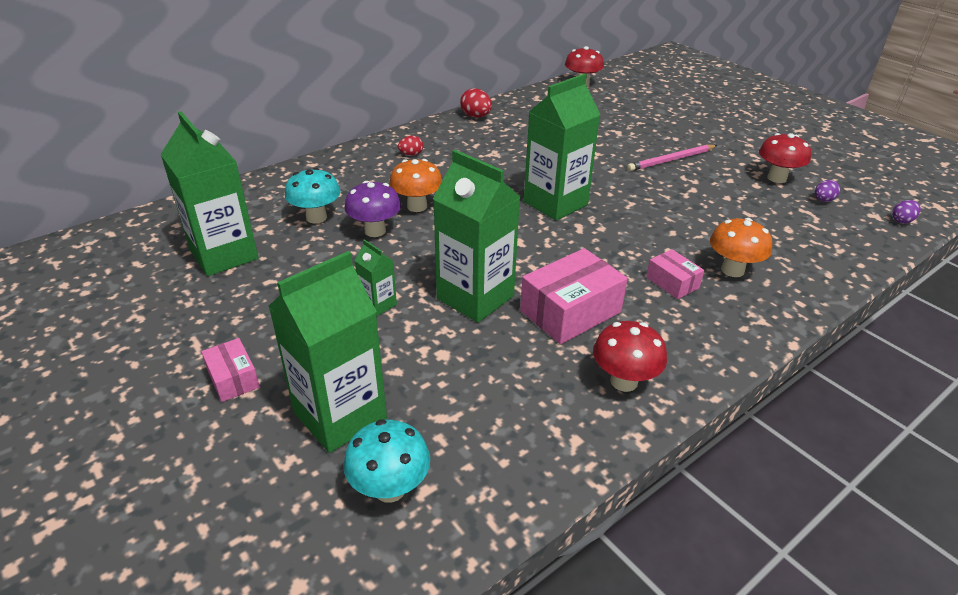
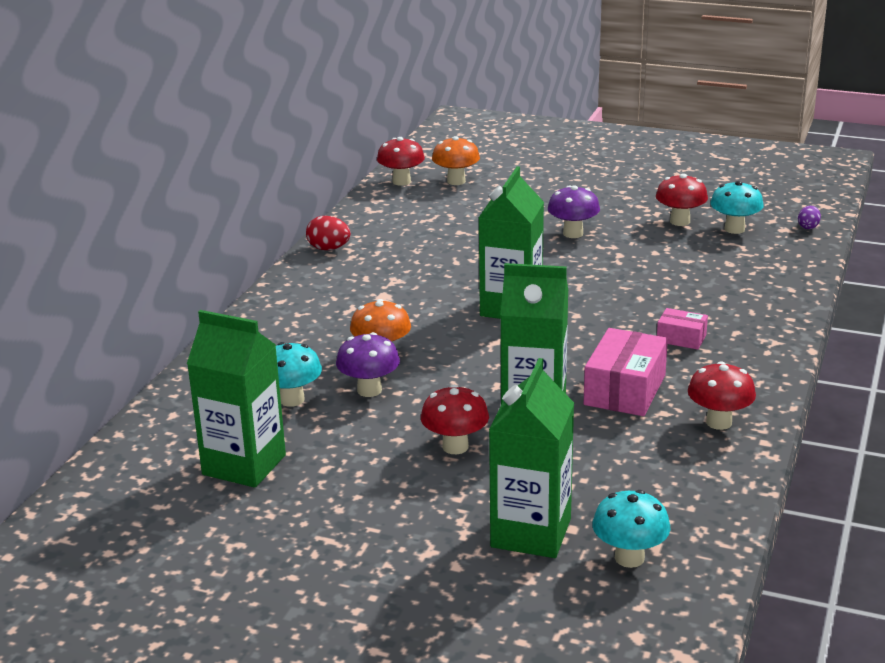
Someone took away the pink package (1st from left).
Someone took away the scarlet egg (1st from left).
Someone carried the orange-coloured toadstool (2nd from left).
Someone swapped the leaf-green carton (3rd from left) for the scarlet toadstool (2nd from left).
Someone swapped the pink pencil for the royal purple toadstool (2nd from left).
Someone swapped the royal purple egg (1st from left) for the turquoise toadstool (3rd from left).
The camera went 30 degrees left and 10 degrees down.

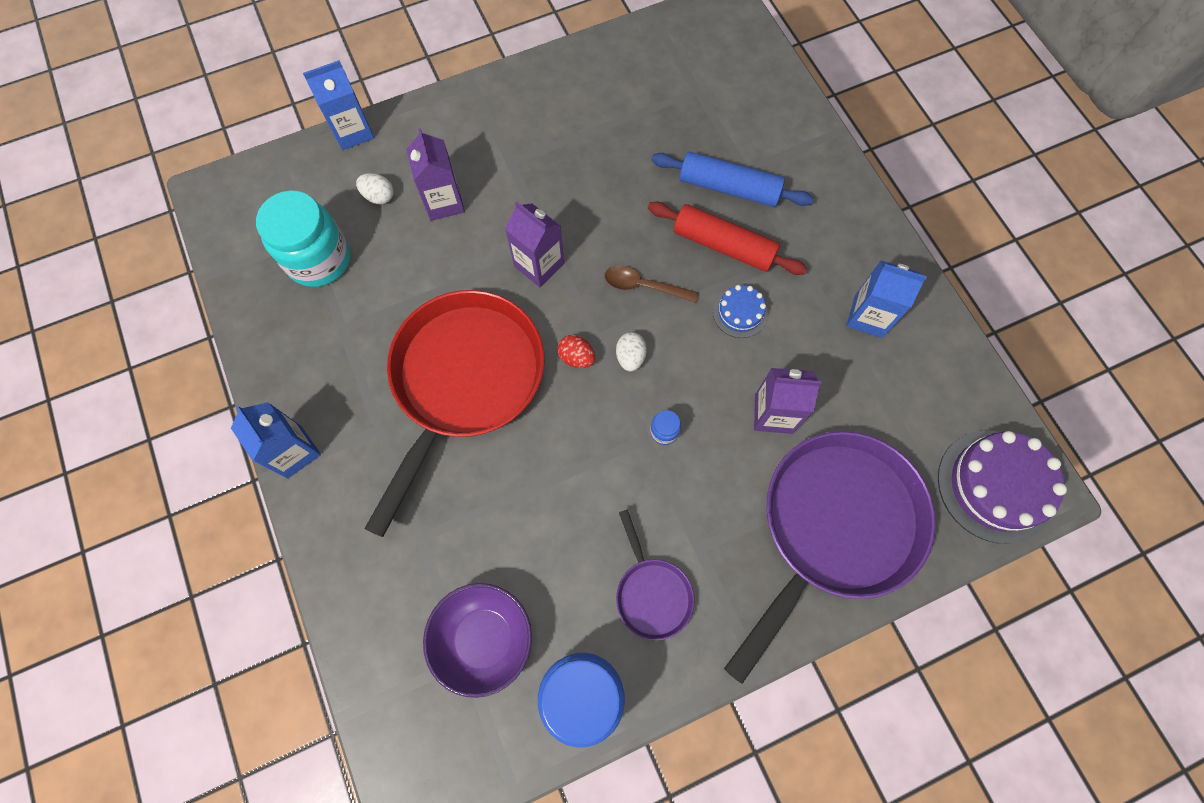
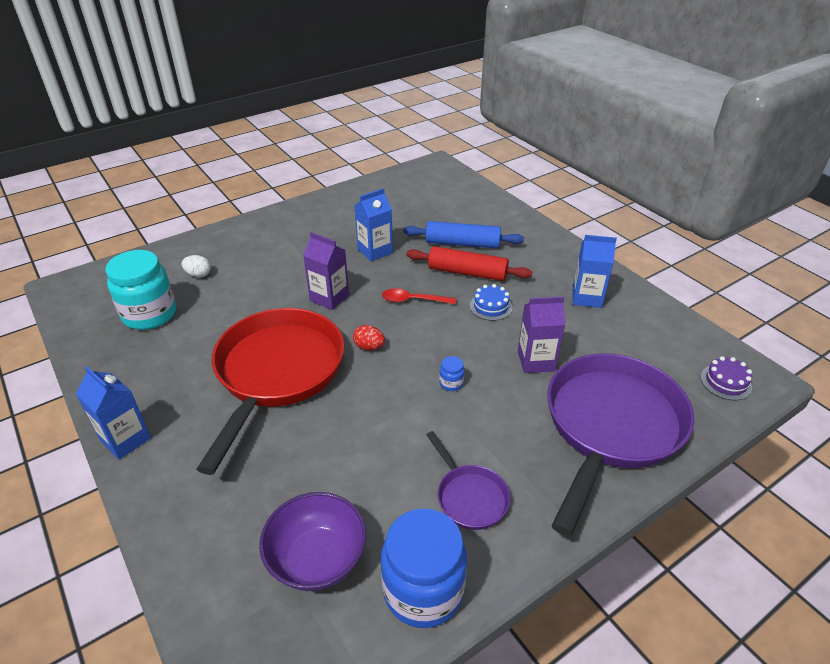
Someone took away the royal purple carton (1st from left).
Someone took away the snow-white egg (2nd from left).
Someone carried the blue carton (2nd from left).
Someone repainted the dark brown teaspoon, which became the scarlet teaspoon.
Someone scaled the royal purple layer cake by 0.51.
The camera went 10 degrees left and 30 degrees down.

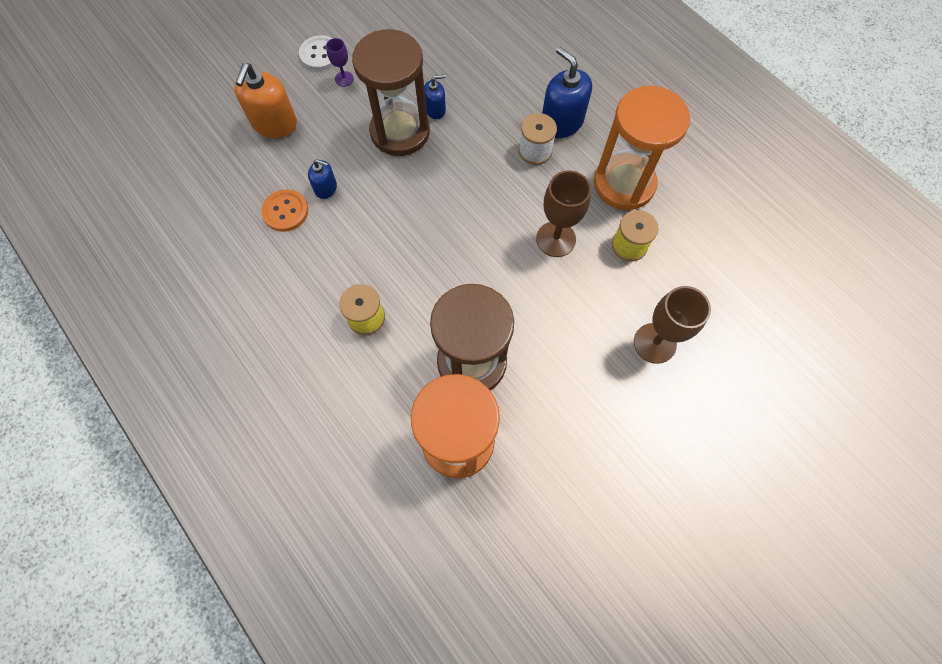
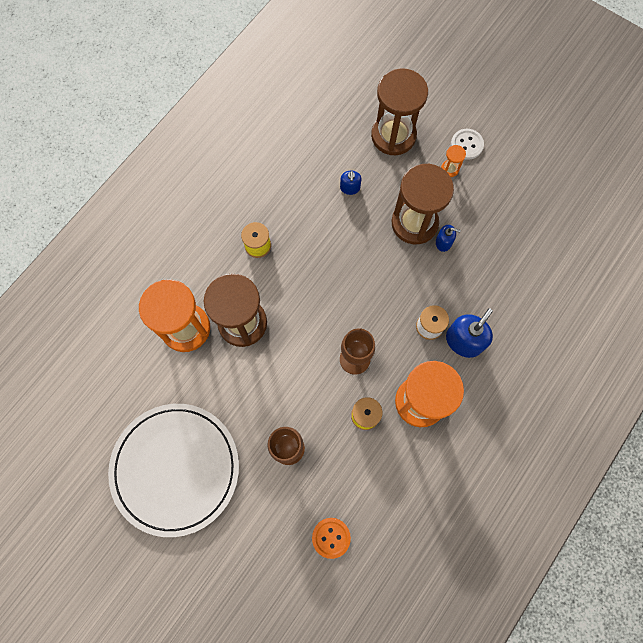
Someone put down the snow-white plate.
Someone carried the orange-coloured sewing button.
Someone swapped the orange-coloured soap pump for the dark brown hourglass (2nd from left).
Someone swapped the royal purple chalice for the orange-coloured hourglass (3rd from left).
Someone rotated the blue soap pump (2nd from left) by 45 degrees counterclockwise.
The camera went 75 degrees right and 5 degrees up.

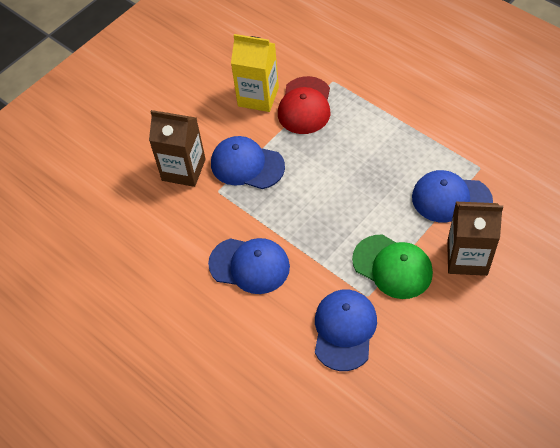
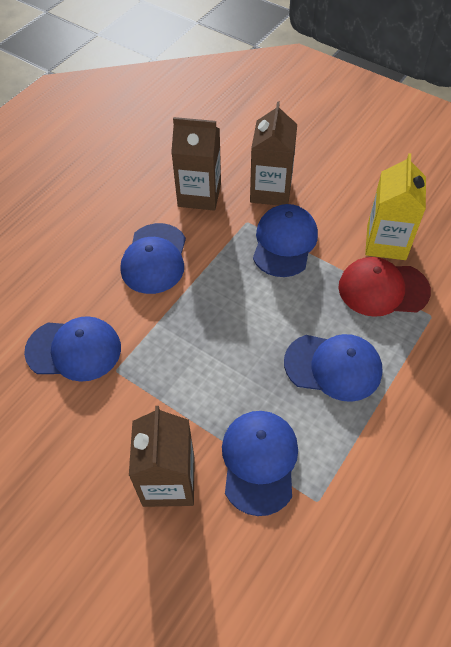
Someone took away the leaf-green peaked cap.
Someone put down the dark brown carton (2nd from left).
Someone put down the blue peaked cap (5th from left).
The camera went 80 degrees right and 0 degrees up.

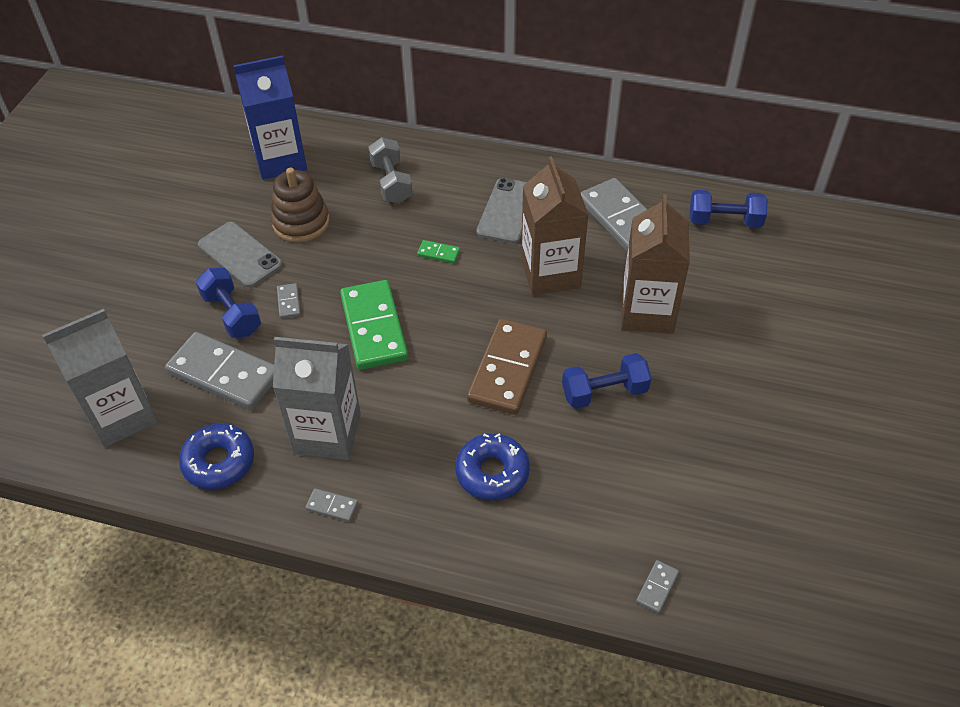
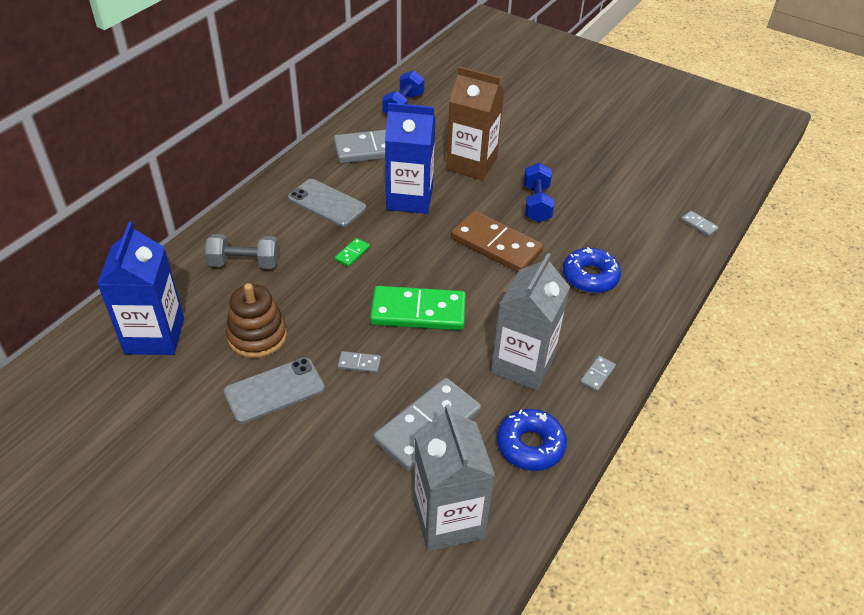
Someone took away the blue free weight (1st from left).
Someone repainted the dark brown carton (1st from left), which became the blue carton (2nd from left).
The camera went 75 degrees left and 5 degrees down.

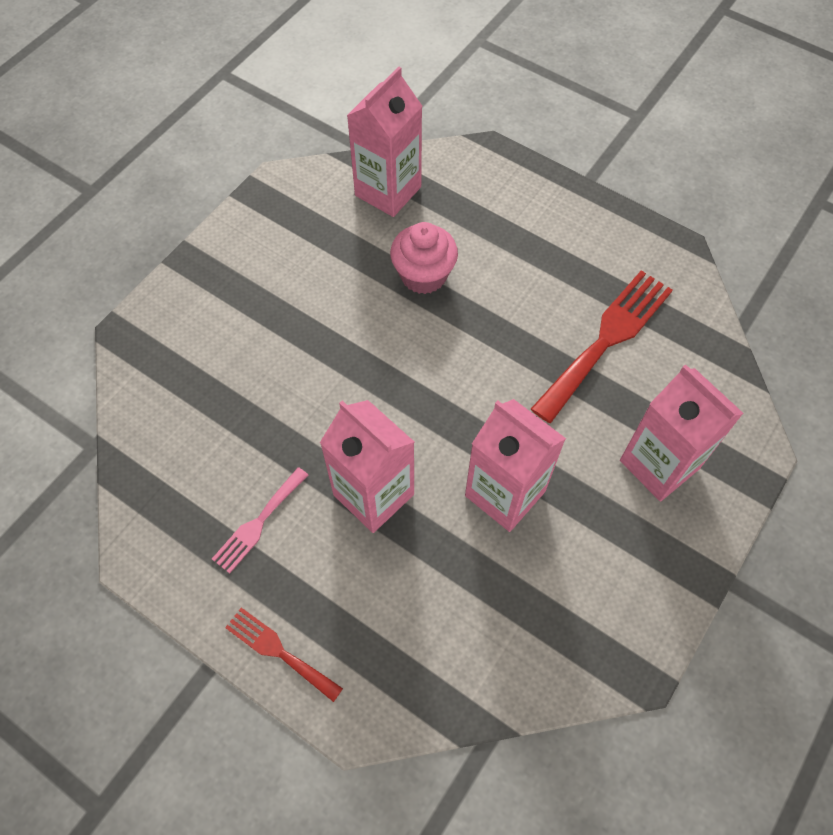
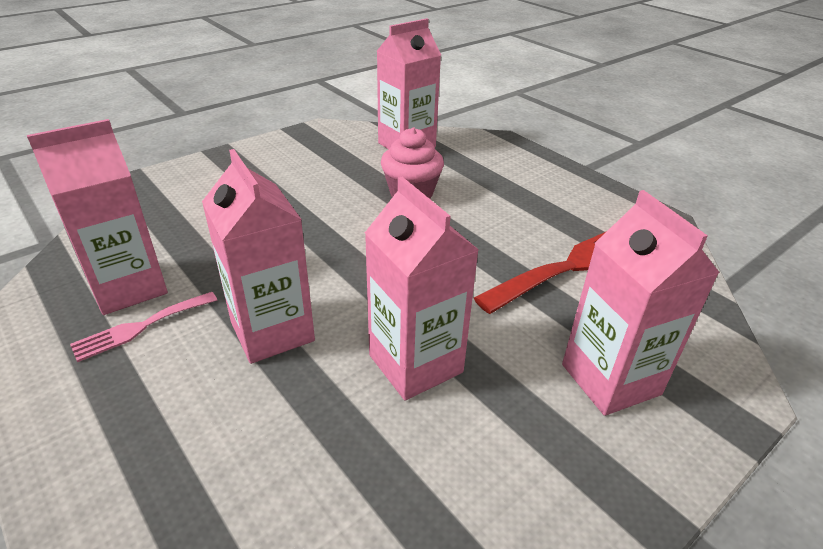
Someone took away the scarlet table fork (1st from left).
Someone put down the pink carton (1st from left).
The camera went 15 degrees right and 25 degrees down.

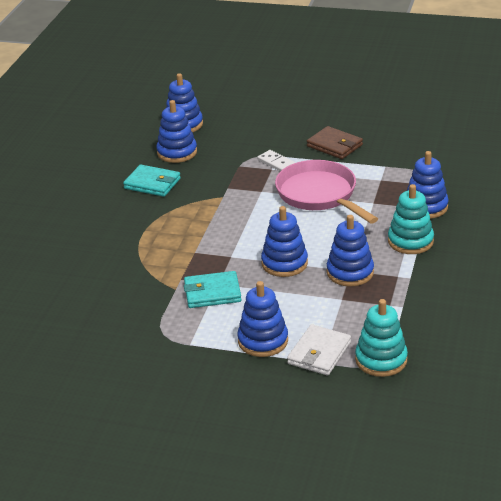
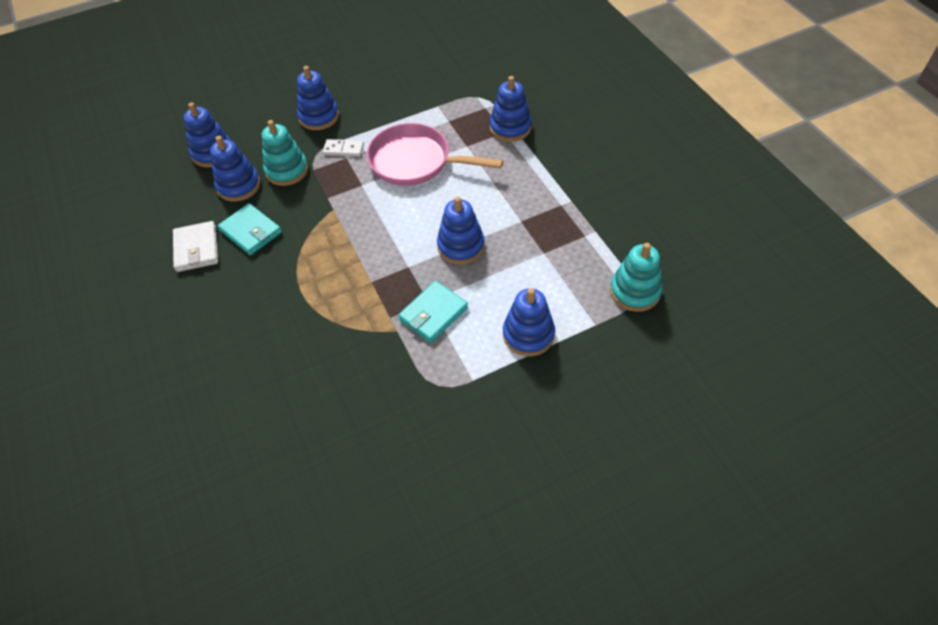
Someone took away the dark brown card wallet.
Someone carried the snow-white card wallet.
Someone carried the blue stacking rings (5th from left in the first image).
Someone carried the turquoise stacking rings (2nd from left in the first image).
Someone rotated the turquoise card wallet (1st from left) by 60 degrees clockwise.
The camera went 40 degrees left and 20 degrees up.

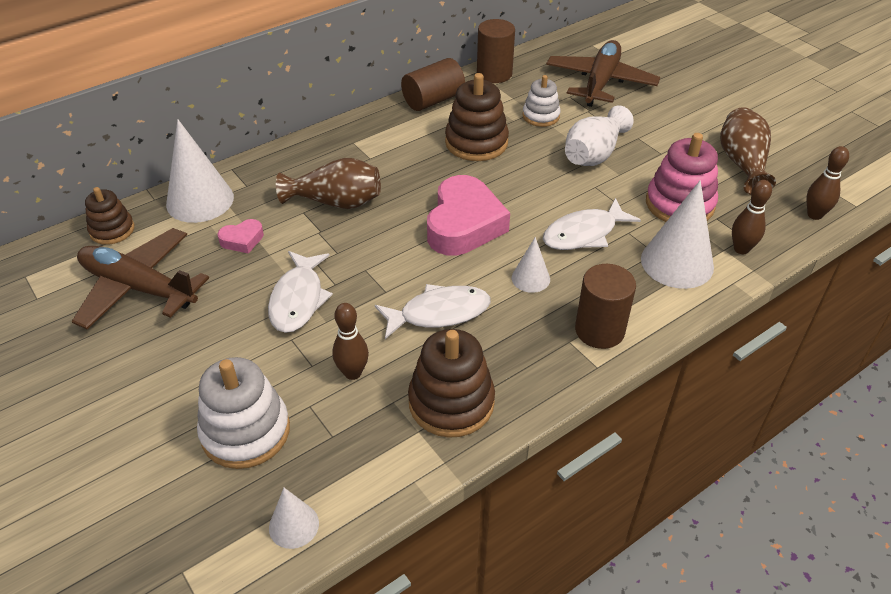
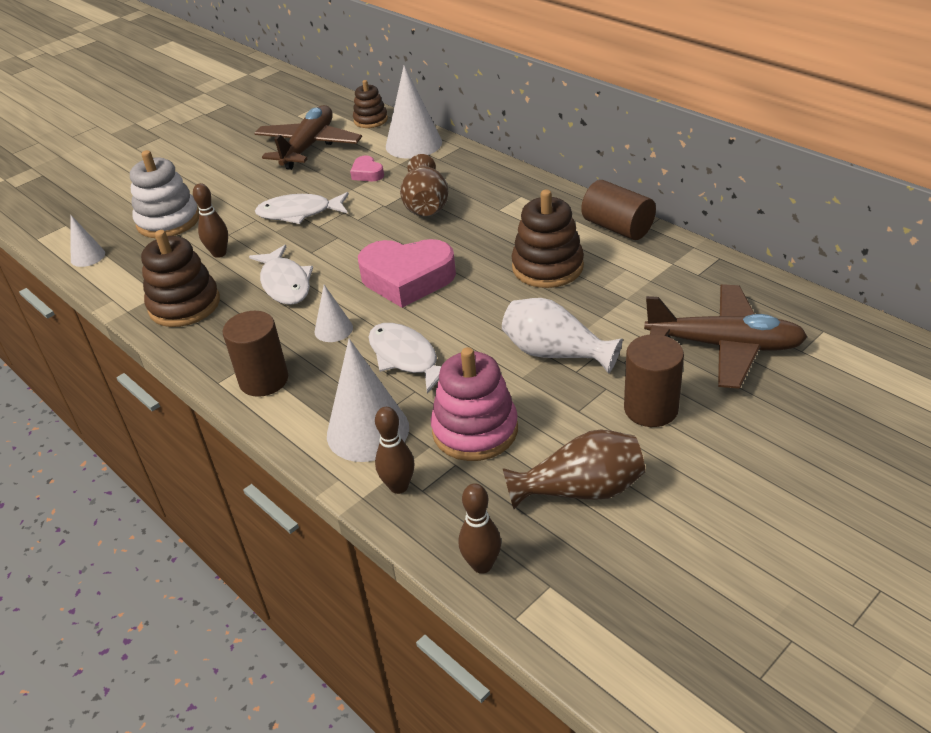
Someone took away the snow-white stacking rings (2nd from left).
Someone carried the dark brown cylinder shape (2nd from left in the first image).
The camera went 85 degrees right and 5 degrees down.

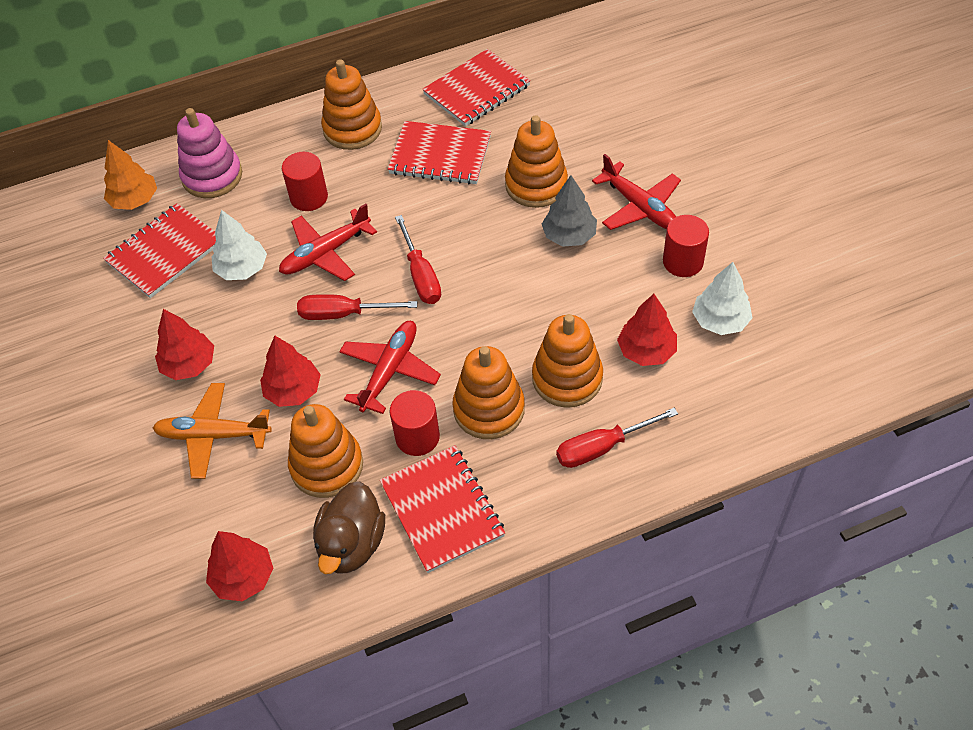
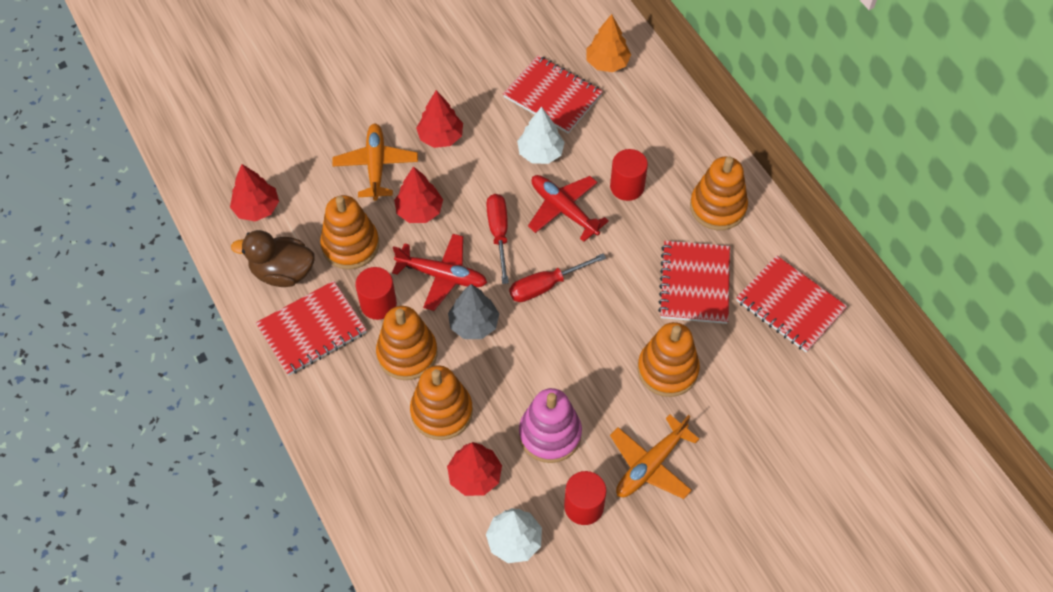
Someone took away the scarlet screwdriver (3rd from left).
Someone carried the pink stacking rings.
Someone carried the gray tree.
Someone repainted the scarlet plane (3rd from left), which became the orange-coloured plane (2nd from left).
The camera went 80 degrees right and 5 degrees up.

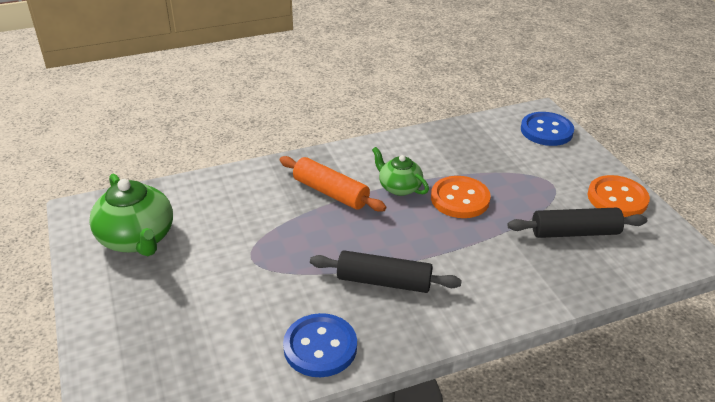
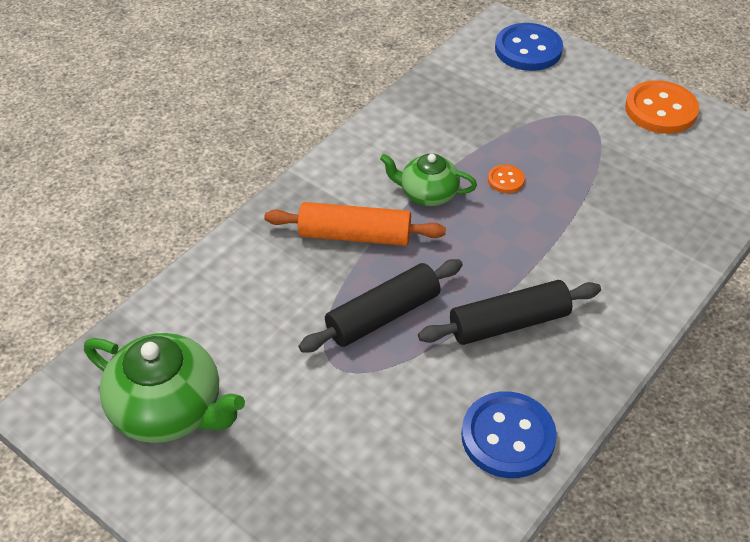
Someone carried the jet-black dough roller (2nd from left in the first image).
Someone scaled the orange-coloured sewing button (1st from left) by 0.48.
The camera went 30 degrees left and 10 degrees up.

